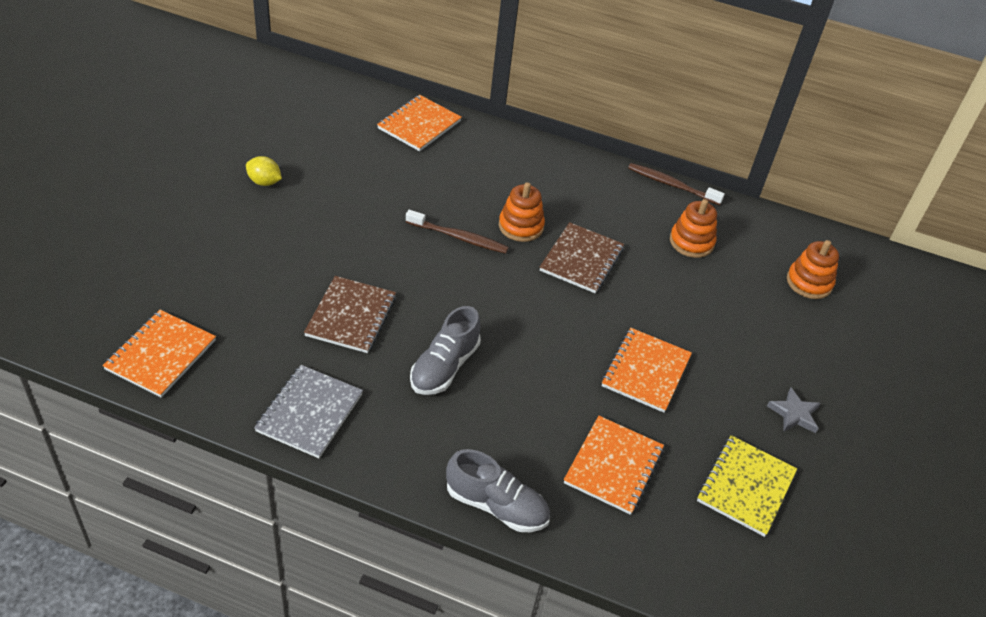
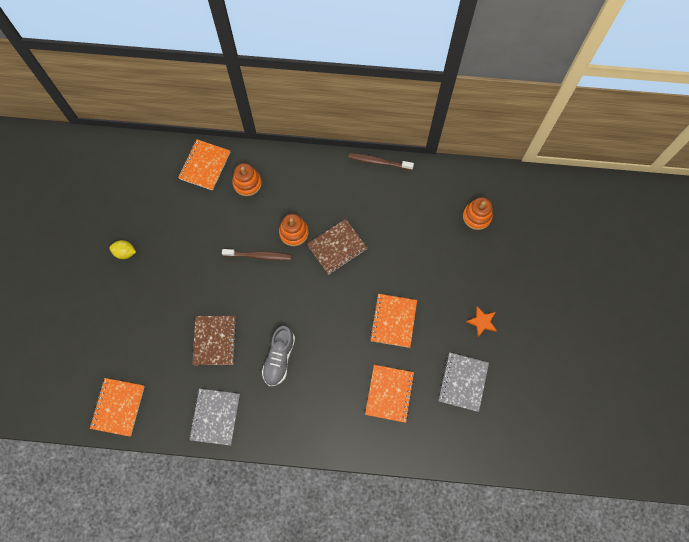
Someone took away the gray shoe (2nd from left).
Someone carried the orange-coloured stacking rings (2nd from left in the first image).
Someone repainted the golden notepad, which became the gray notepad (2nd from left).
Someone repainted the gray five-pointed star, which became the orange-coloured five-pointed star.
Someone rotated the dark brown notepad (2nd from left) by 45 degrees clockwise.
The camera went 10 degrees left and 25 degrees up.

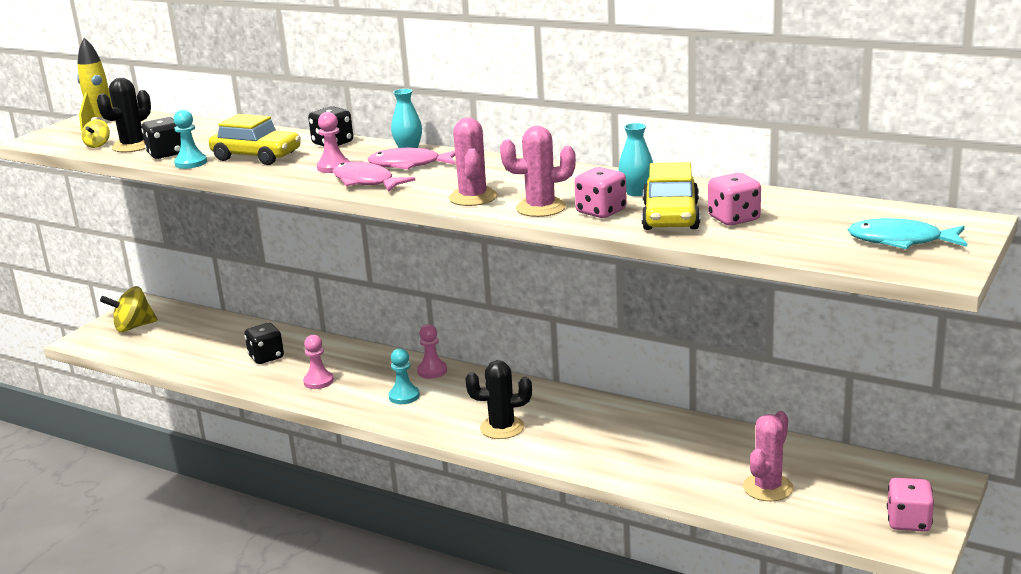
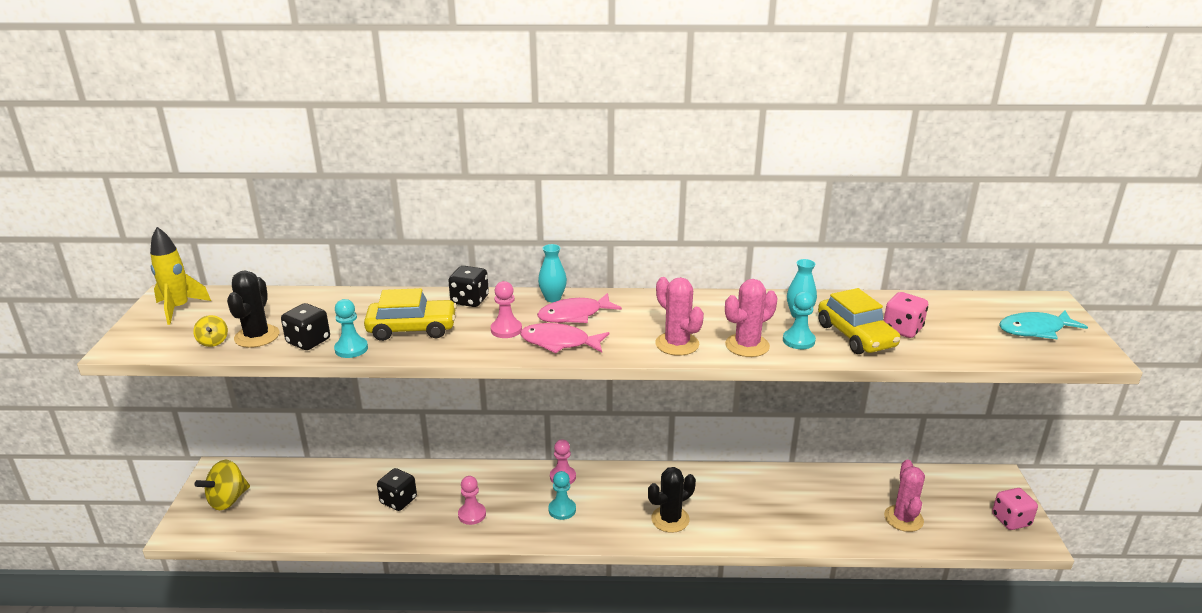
Someone swapped the pink game die (1st from left) for the turquoise game pawn (3rd from left).
The camera went 30 degrees left and 5 degrees up.

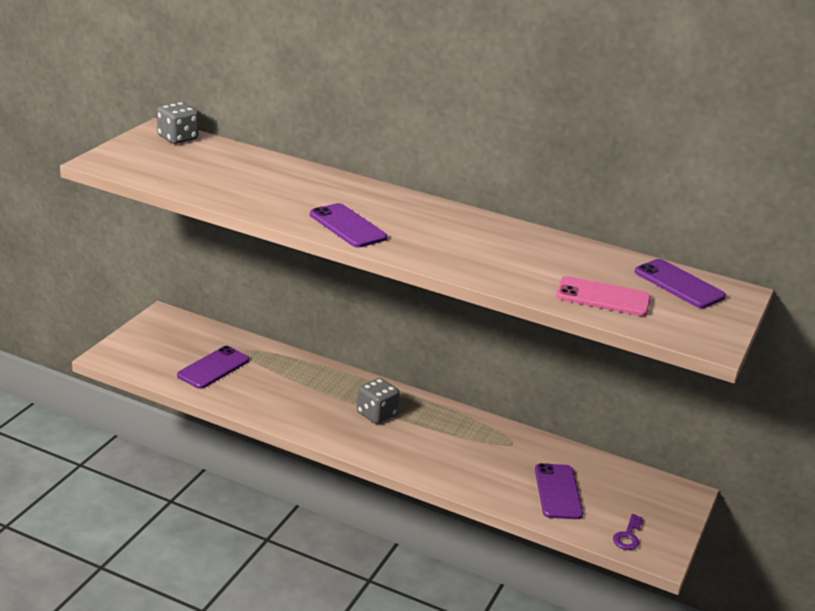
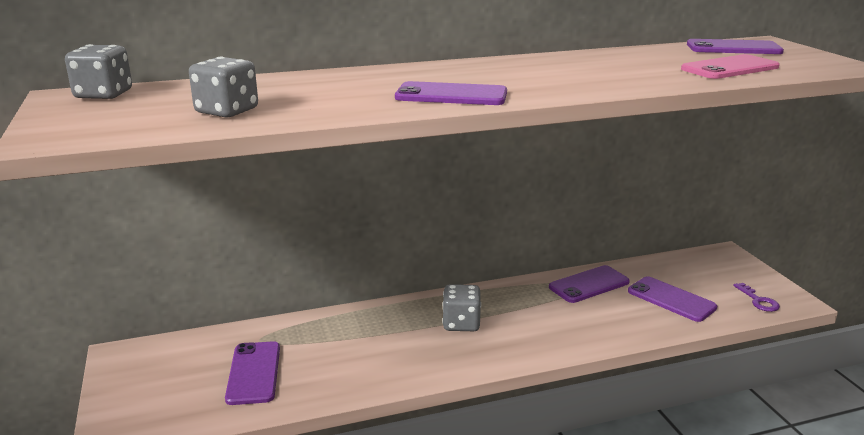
Someone put down the gray game die (2nd from left).
Someone put down the royal purple phone (3rd from left).
The camera went 40 degrees left and 5 degrees down.

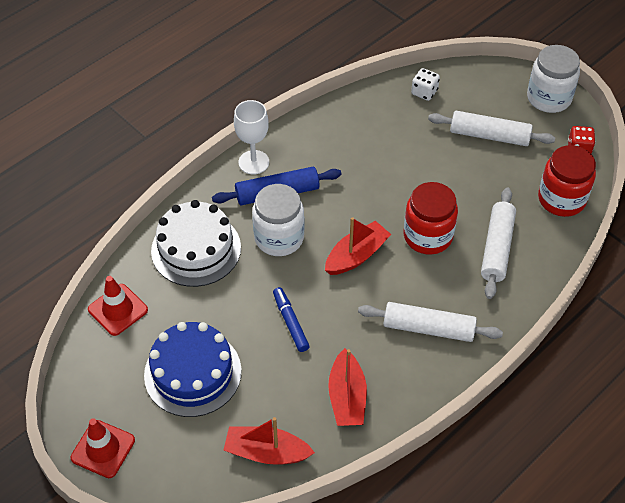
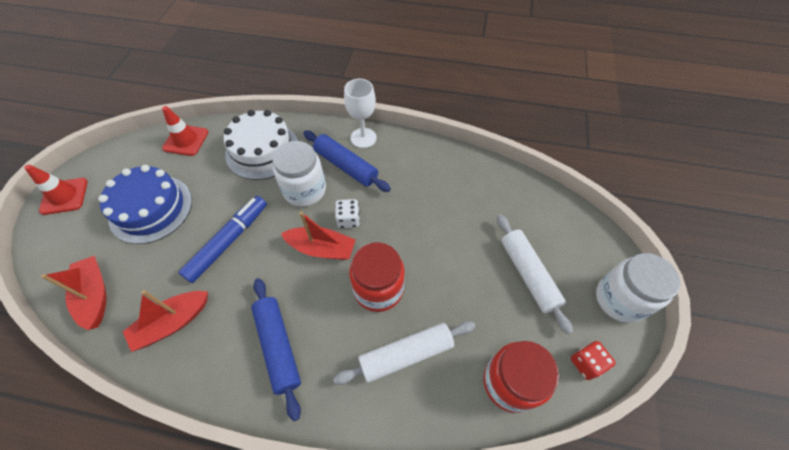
Someone carried the snow-white game die.
Someone repainted the snow-white dough roller (1st from left), which became the blue dough roller (1st from left).
Someone scaled the blue marker pen by 1.58.
The camera went 55 degrees right and 5 degrees up.

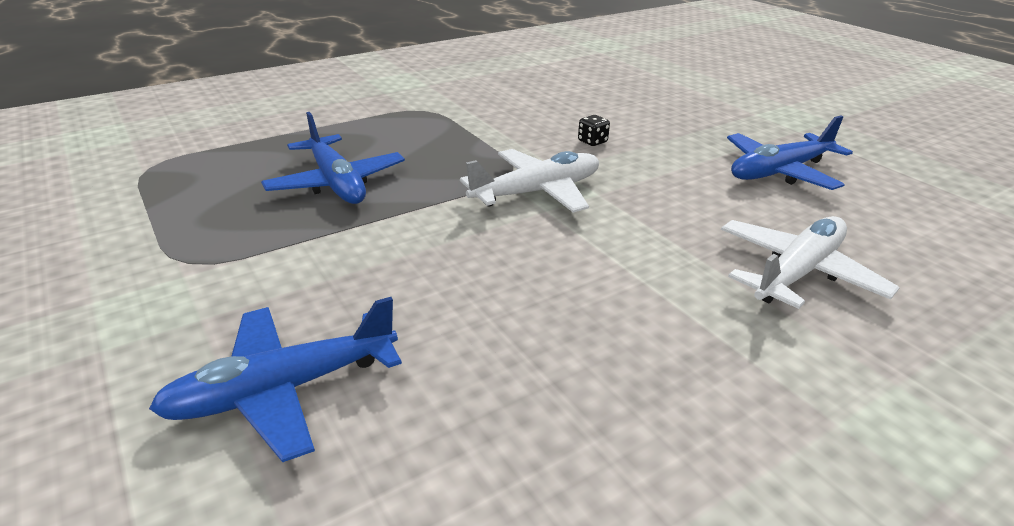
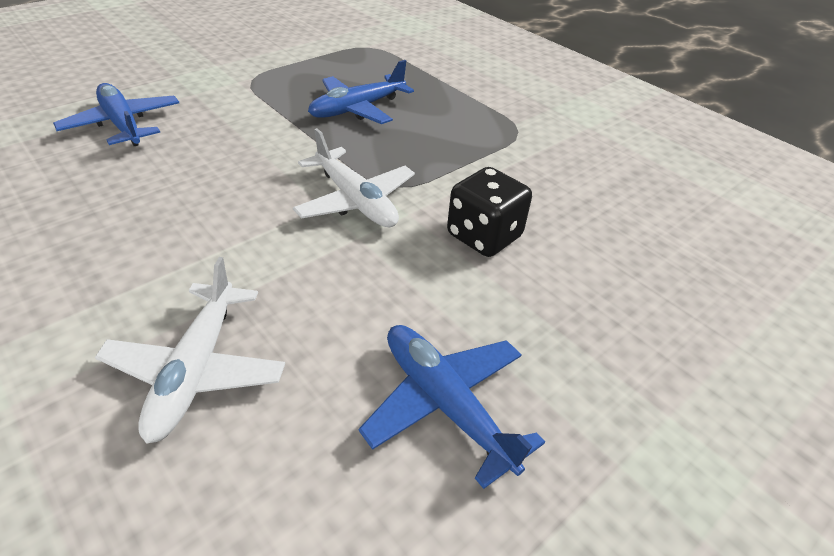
Someone rotated the snow-white plane (2nd from left in the first image) by 60 degrees clockwise.
Someone scaled the jet-black game die by 2.23.
The camera went 80 degrees right and 10 degrees up.

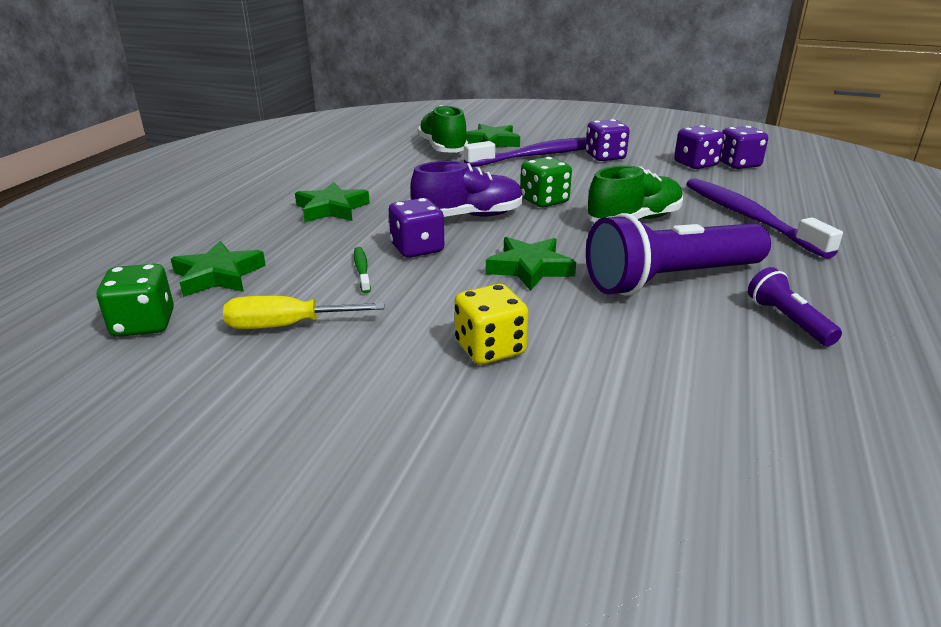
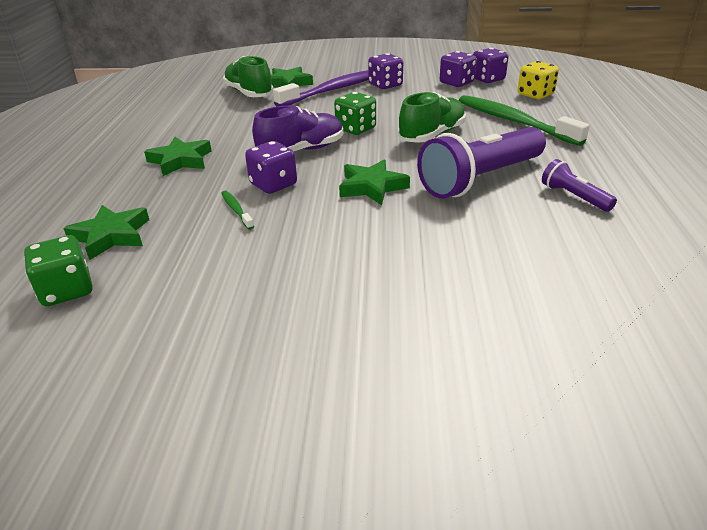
Someone took away the golden screwdriver.
Someone carried the golden game die.
Someone repainted the royal purple toothbrush (2nd from left), which became the leaf-green toothbrush (2nd from left).
The camera went 15 degrees left and 5 degrees up.

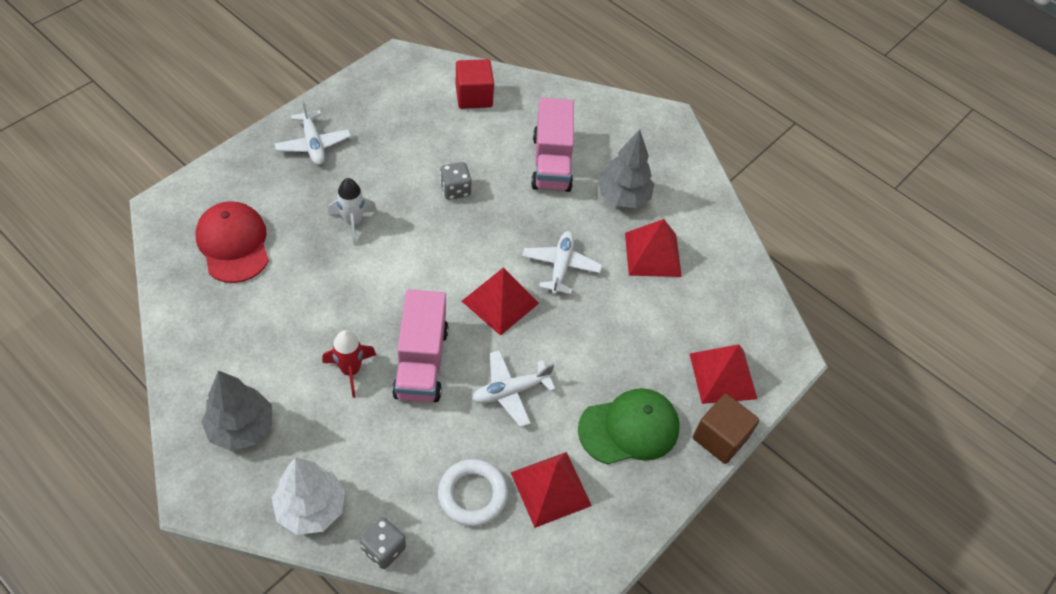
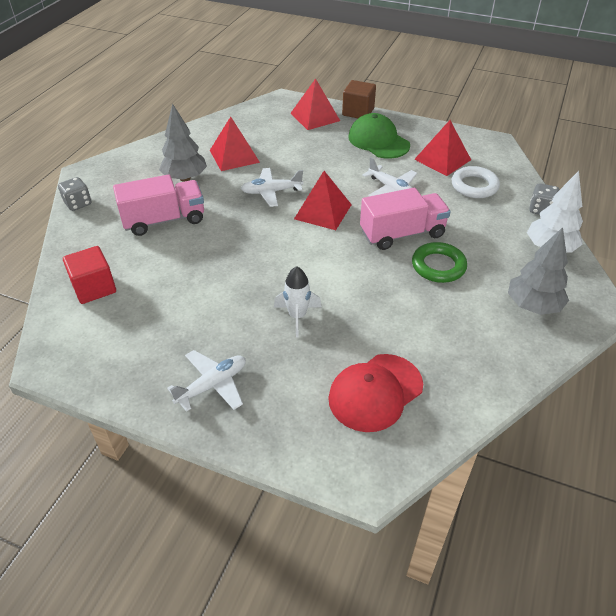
Someone carried the gray game die (2nd from left in the first image).
Someone swapped the scarlet toy rocket for the leaf-green ring.
The camera went 105 degrees left and 10 degrees down.

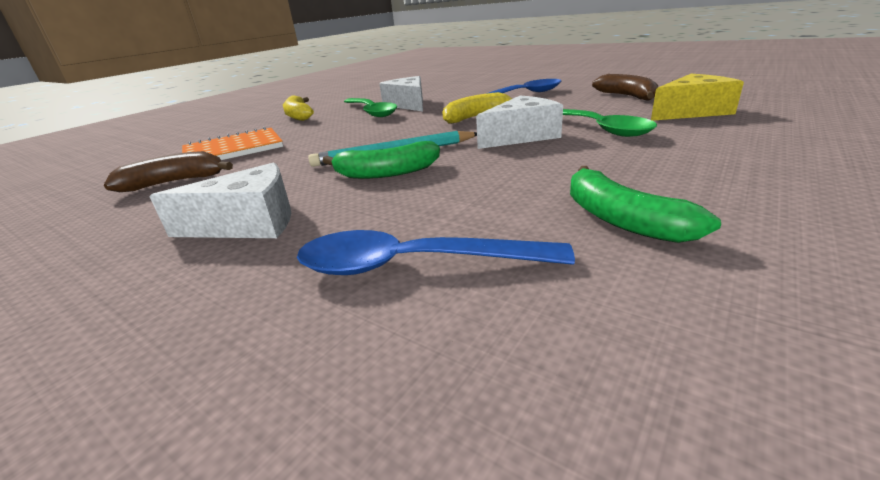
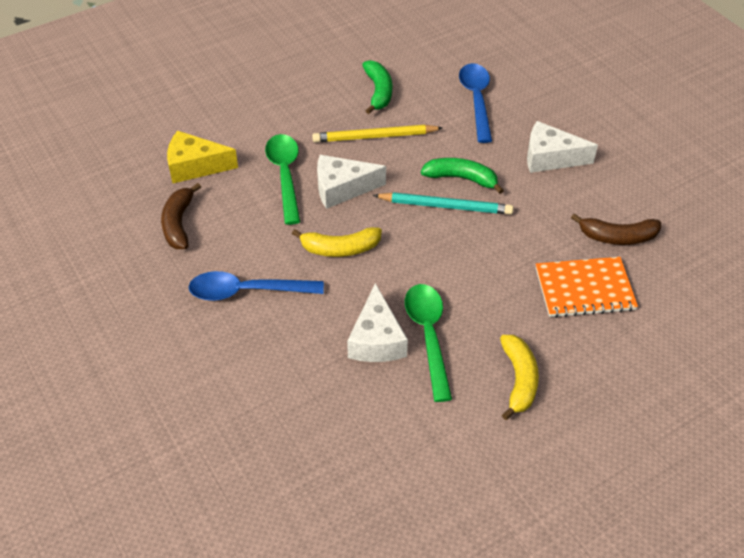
Someone put down the golden pencil.
Someone rotated the blue teaspoon (1st from left in the first image) by 120 degrees counterclockwise.
The camera went 160 degrees left and 20 degrees up.

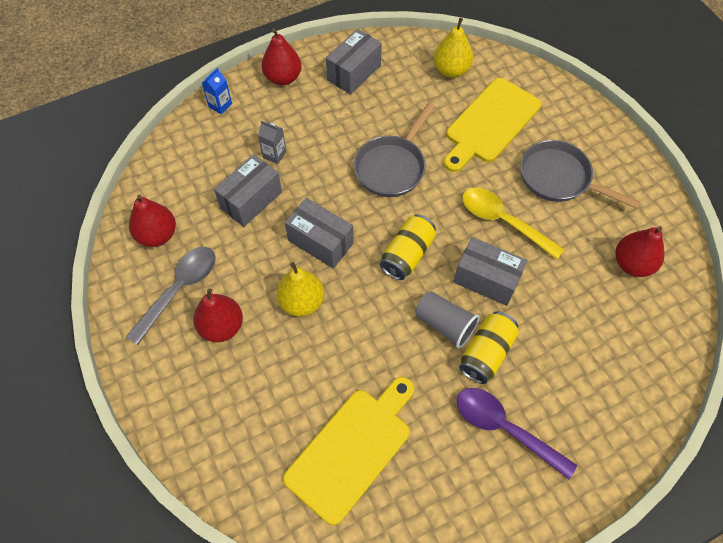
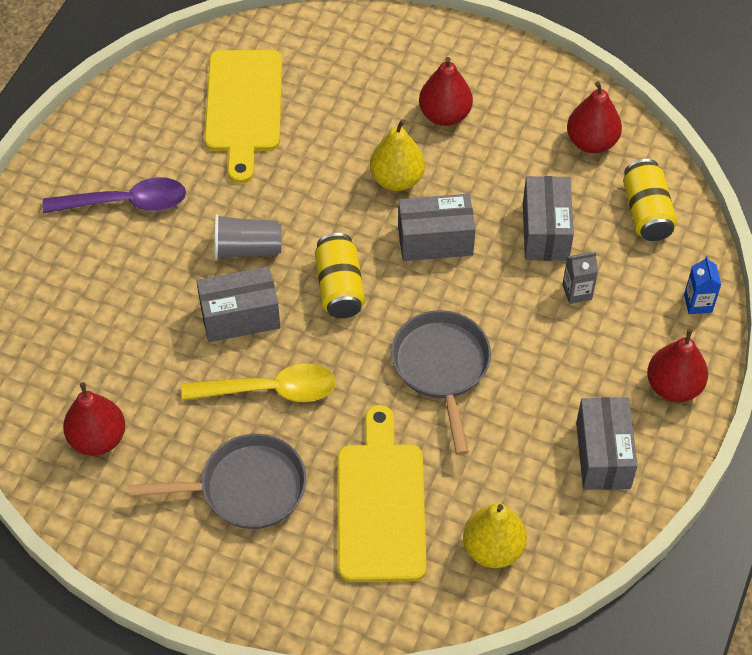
Someone took away the gray teaspoon.
Someone carried the golden tin (2nd from left).
The camera went 140 degrees right and 5 degrees down.

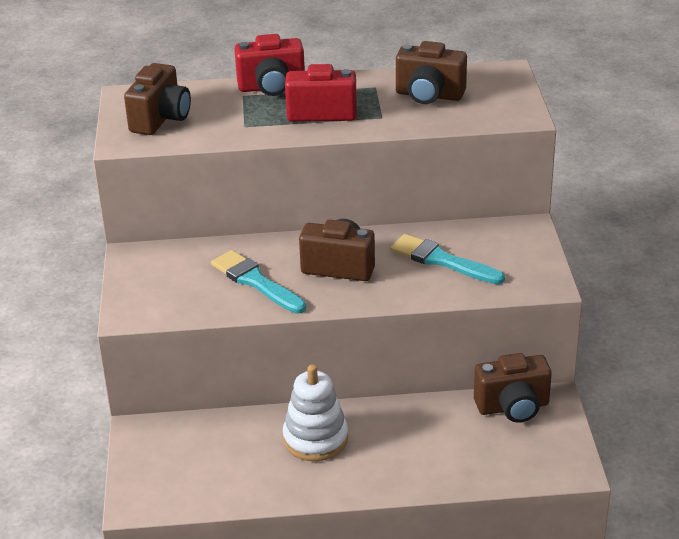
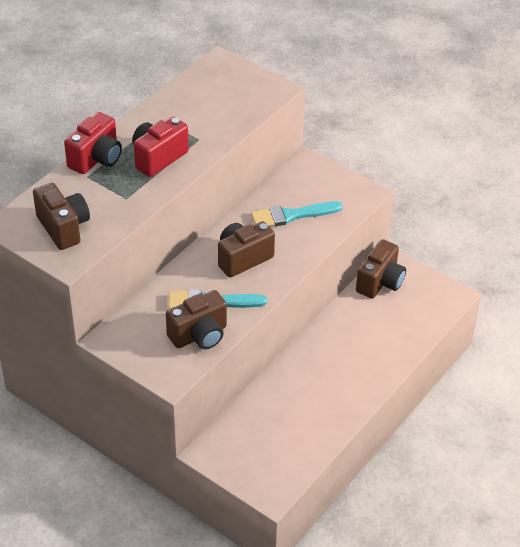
Someone took away the snow-white stacking rings.
Someone carried the dark brown photo camera (3rd from left in the first image).
The camera went 50 degrees left and 10 degrees up.

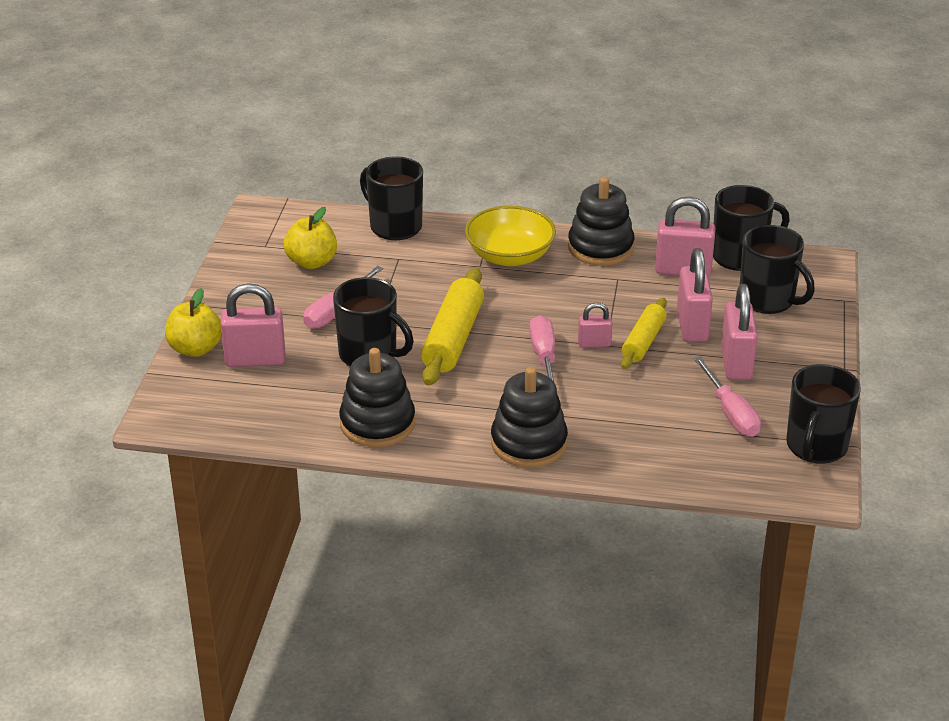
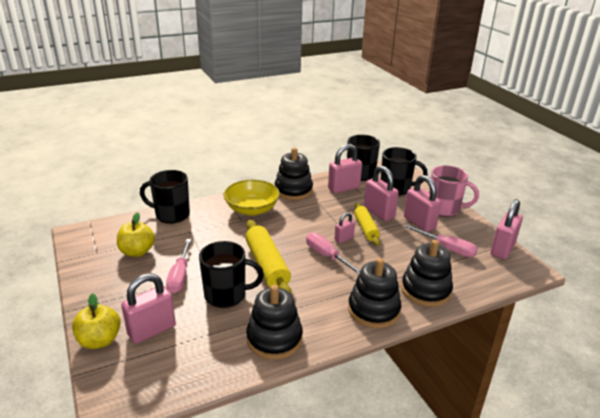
Someone put down the jet-black stacking rings (4th from left).
Someone put down the pink mug.
Someone swapped the jet-black mug (5th from left) for the pink lock (6th from left).
The camera went 35 degrees left and 5 degrees down.

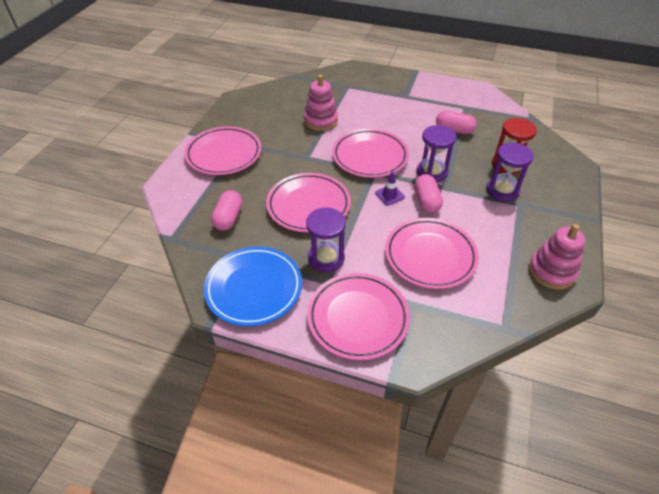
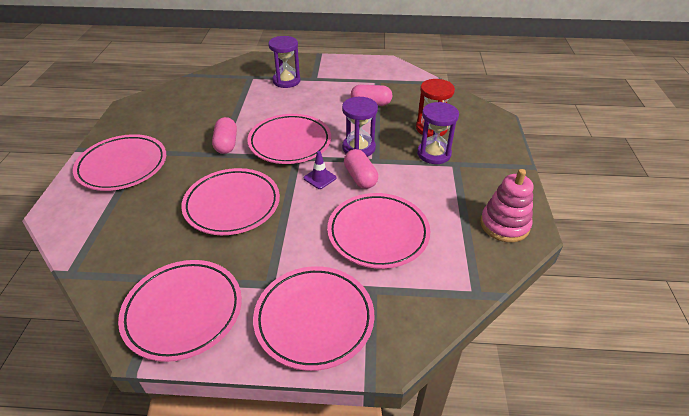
Someone took away the pink stacking rings (1st from left).
Someone carried the pink pill shape (1st from left).
Someone carried the royal purple hourglass (1st from left).
Someone repainted the blue plate, which became the pink plate (2nd from left).
The camera went 15 degrees left and 5 degrees down.

